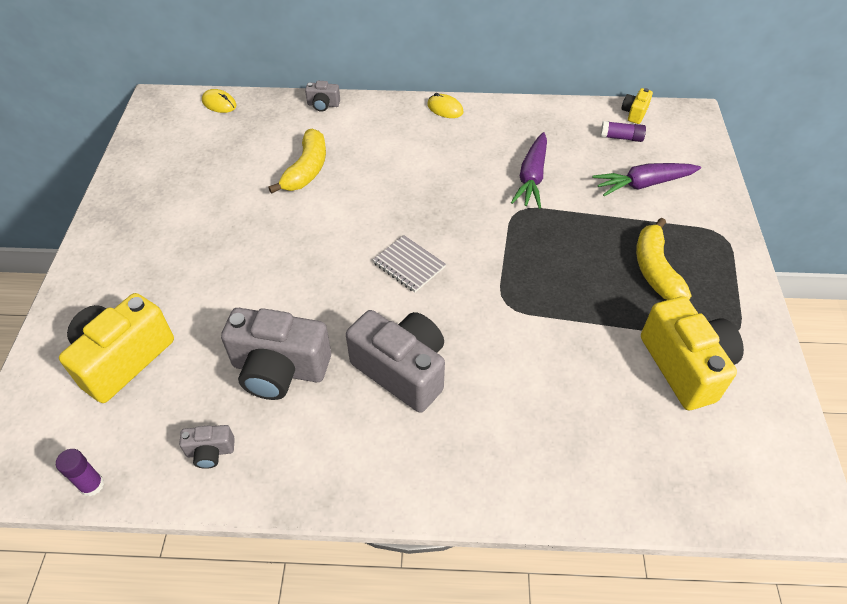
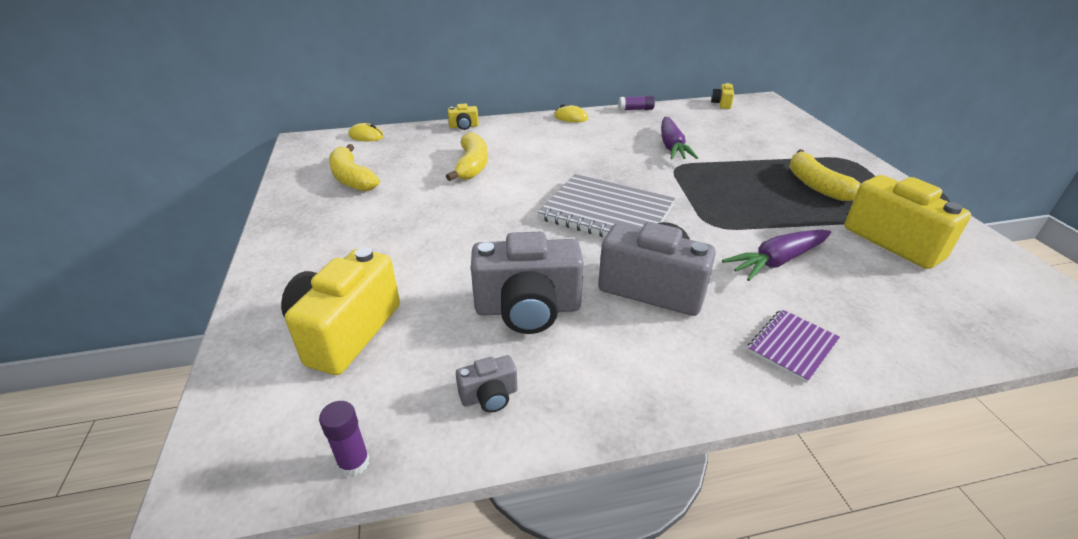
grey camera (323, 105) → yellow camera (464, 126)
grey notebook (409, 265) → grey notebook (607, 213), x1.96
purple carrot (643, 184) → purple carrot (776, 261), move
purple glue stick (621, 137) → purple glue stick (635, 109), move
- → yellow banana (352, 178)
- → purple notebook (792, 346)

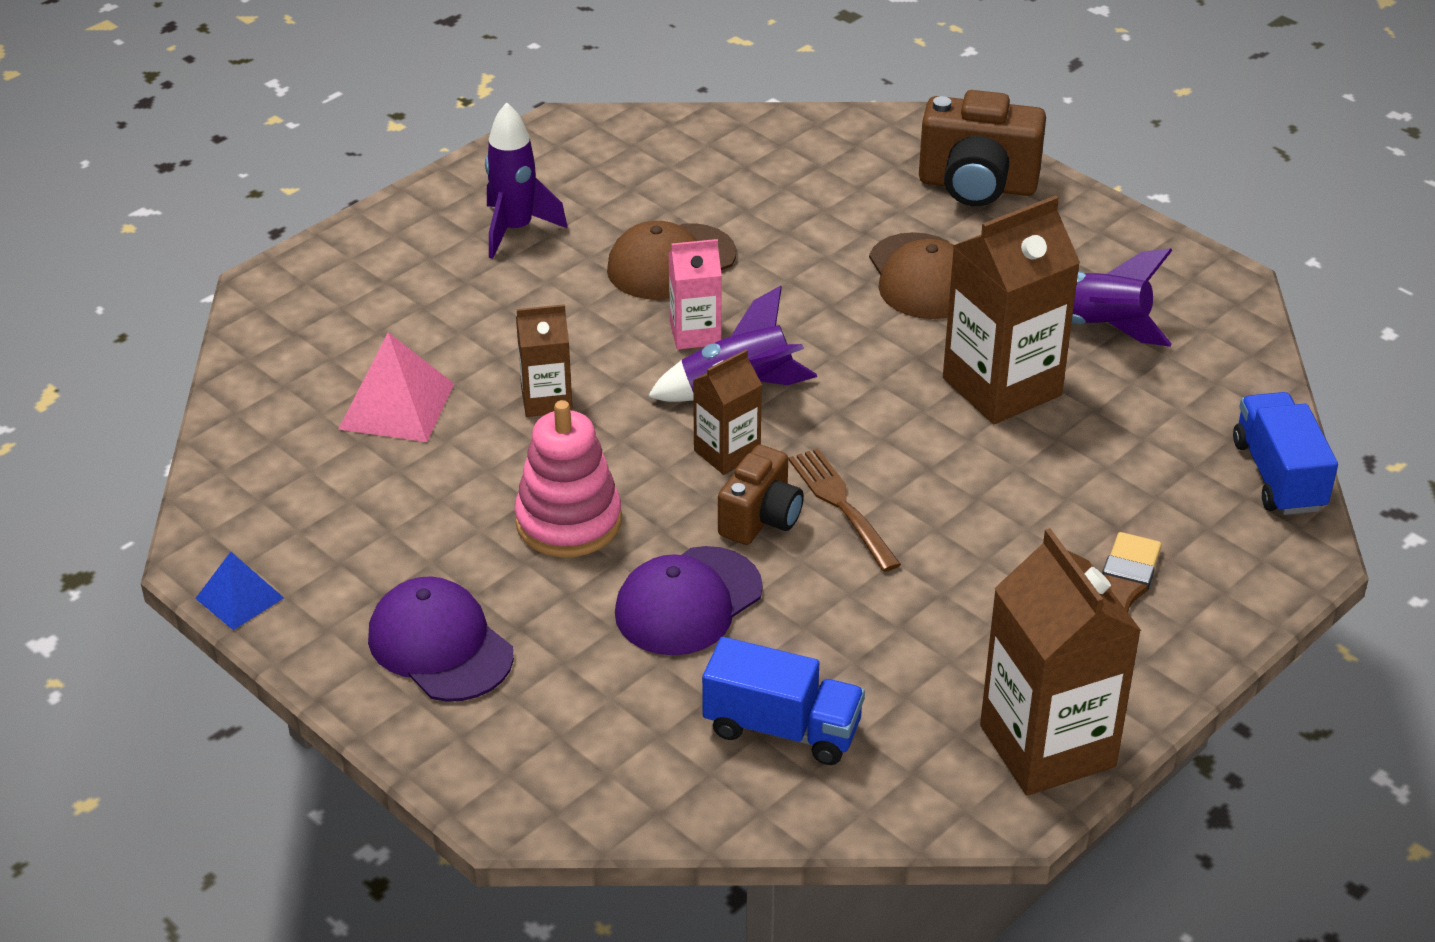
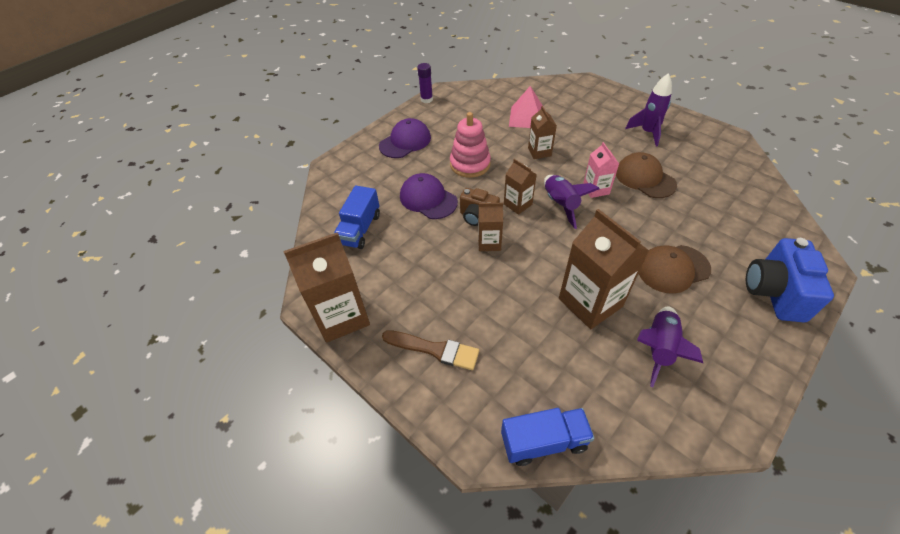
blue pyramid (239, 598) → purple glue stick (426, 99)
brown fork (842, 506) → brown carton (489, 242)
brown camera (977, 186) → blue camera (773, 293)

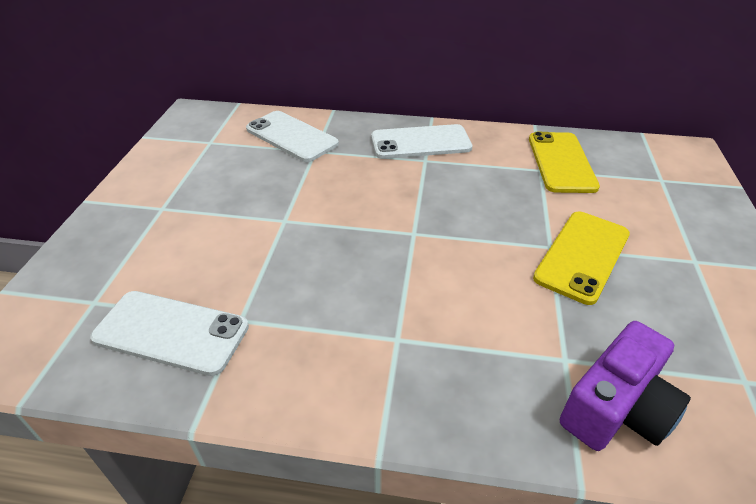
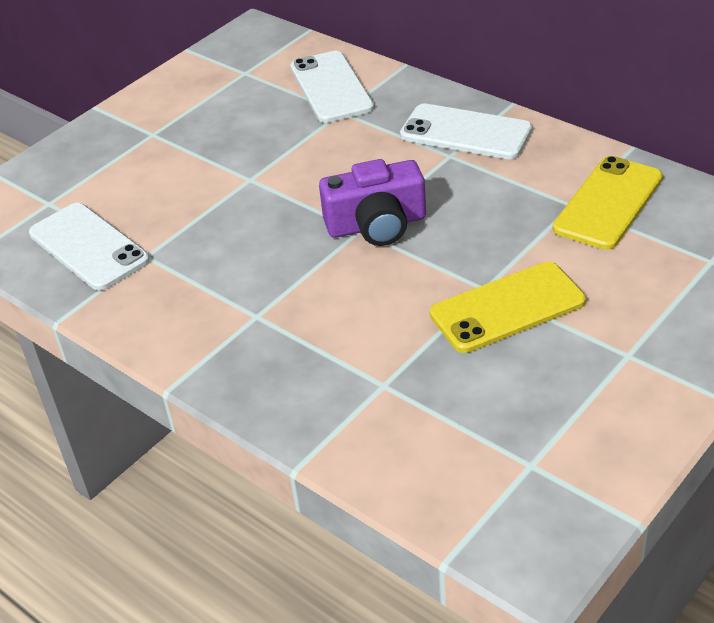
purple camera (616, 408) → purple camera (376, 225), move

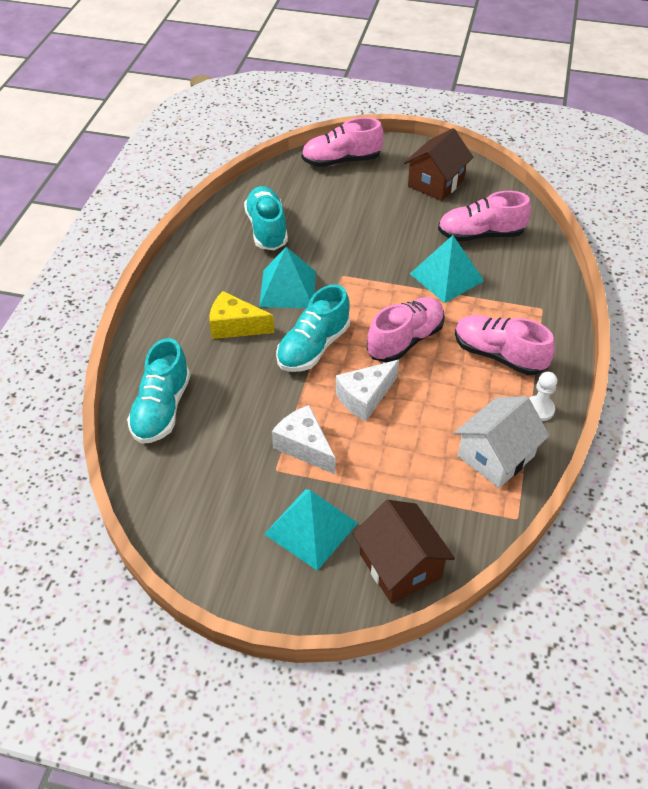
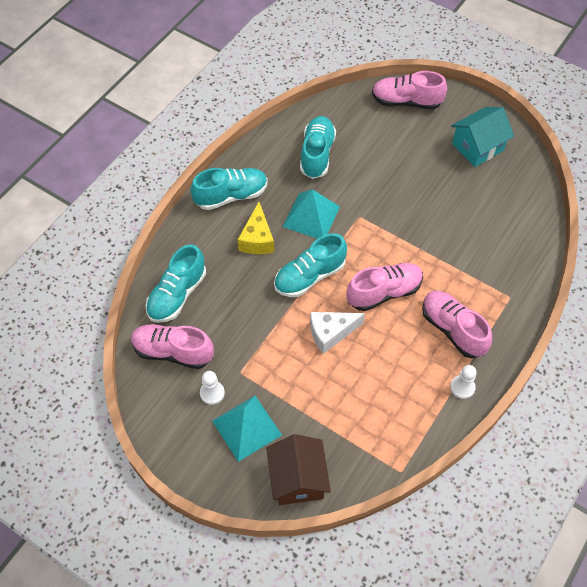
yellow cheese (235, 326) → yellow cheese (257, 239), 120 degrees counterclockwise
white cheese (304, 446) → -
brown house (436, 183) → turquoise house (477, 147)
turquoise pyramid (446, 277) → -
pink shoe (480, 235) → pink shoe (173, 352), move
white house (496, 456) → -
- → turquoise shoe (231, 196)
- → white pawn (212, 393)

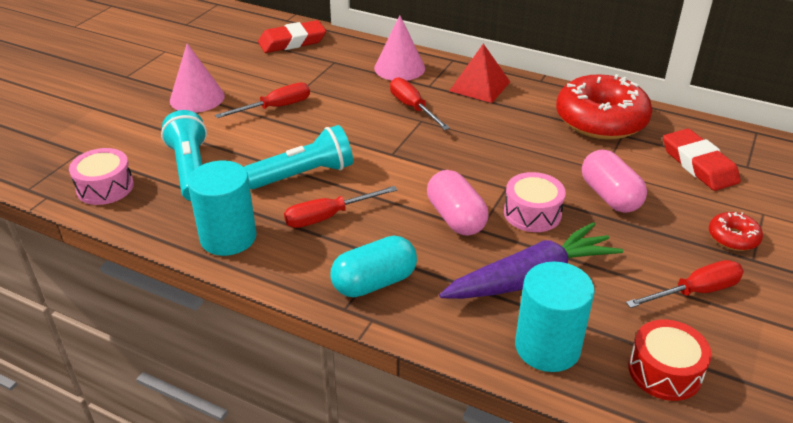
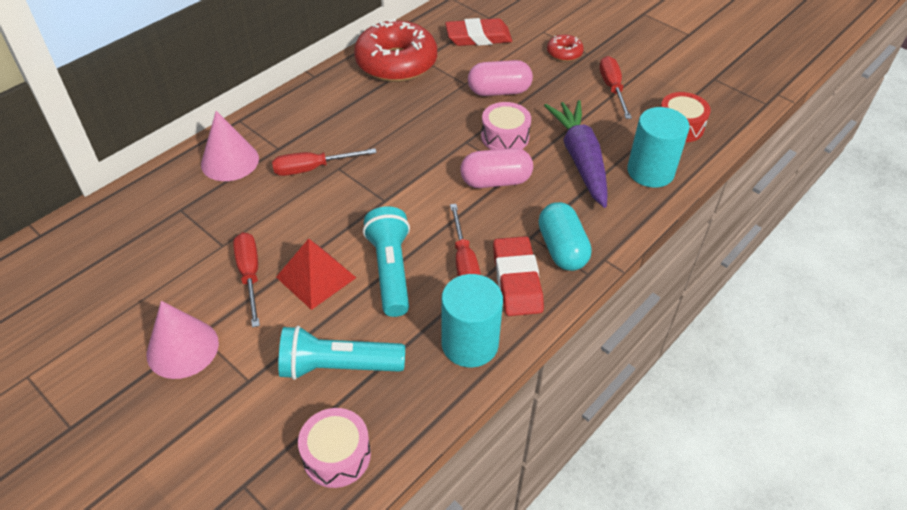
red eraser (292, 42) → red eraser (517, 280), move
red pyramid (480, 86) → red pyramid (316, 277), move

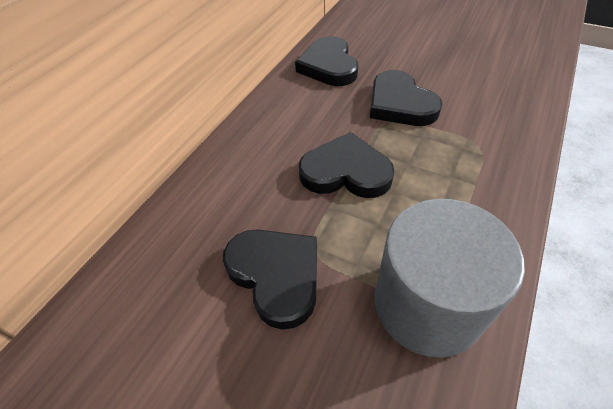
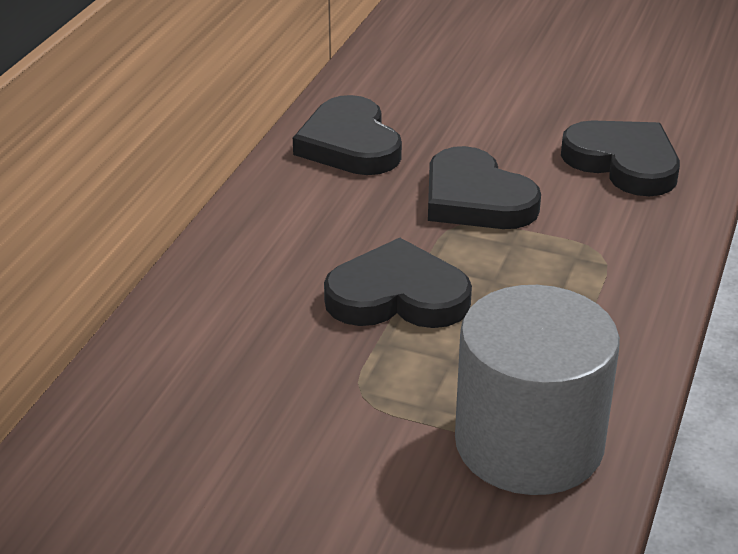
black heart (276, 275) → black heart (623, 163), move

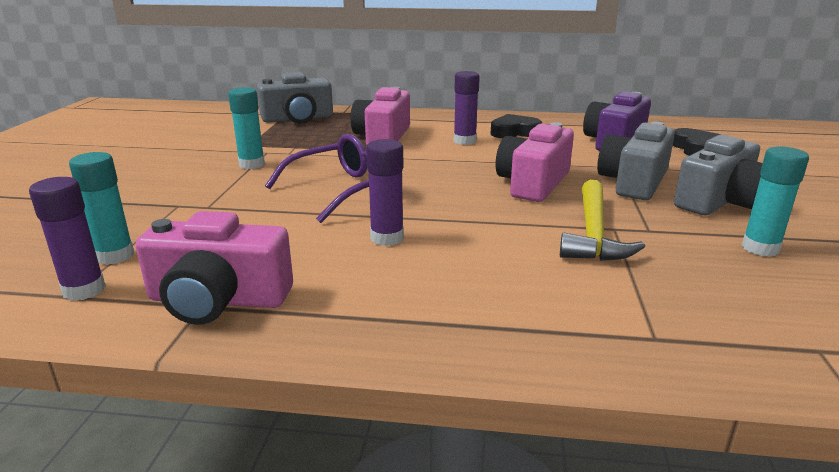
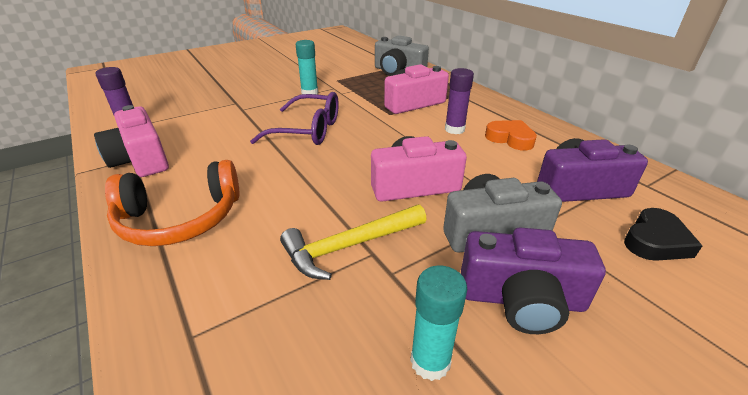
turquoise glue stick (115, 256) → -
purple glue stick (387, 238) → -
black heart (514, 132) → orange heart (510, 139)
grey camera (720, 201) → purple camera (521, 299)
- → orange headphones (180, 218)

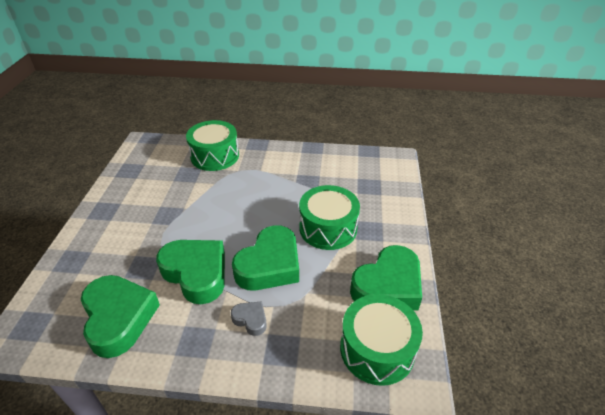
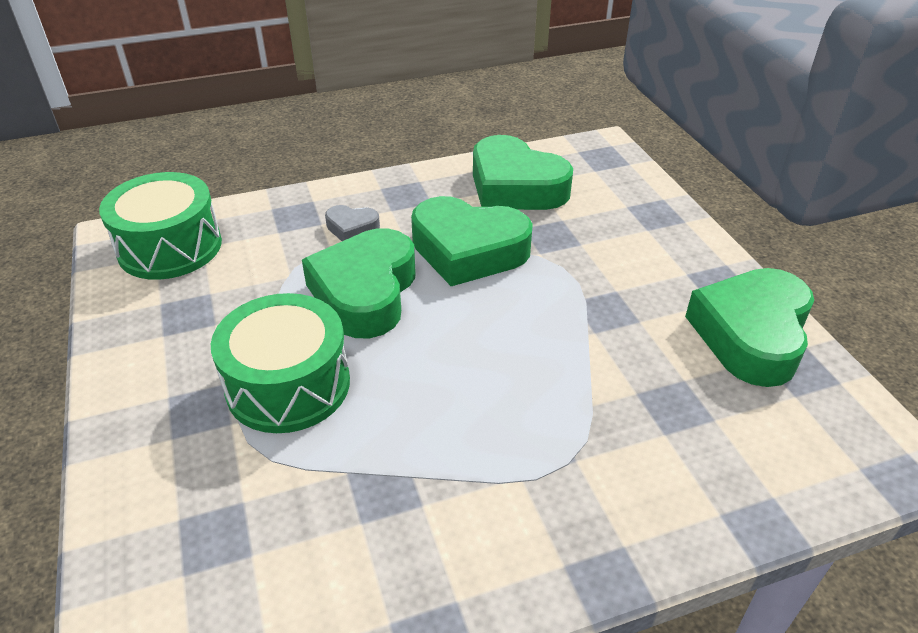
green drum (215, 156) → -
green heart (388, 286) → green heart (751, 334), move

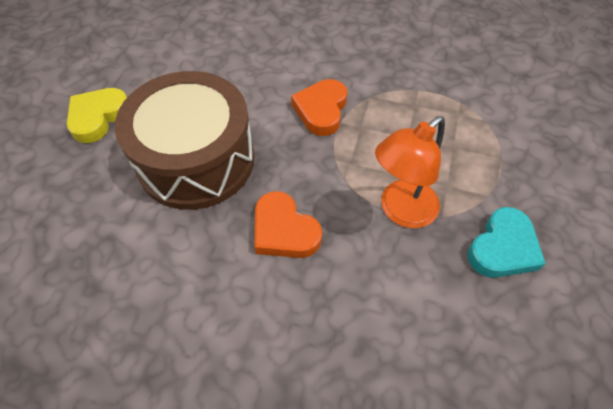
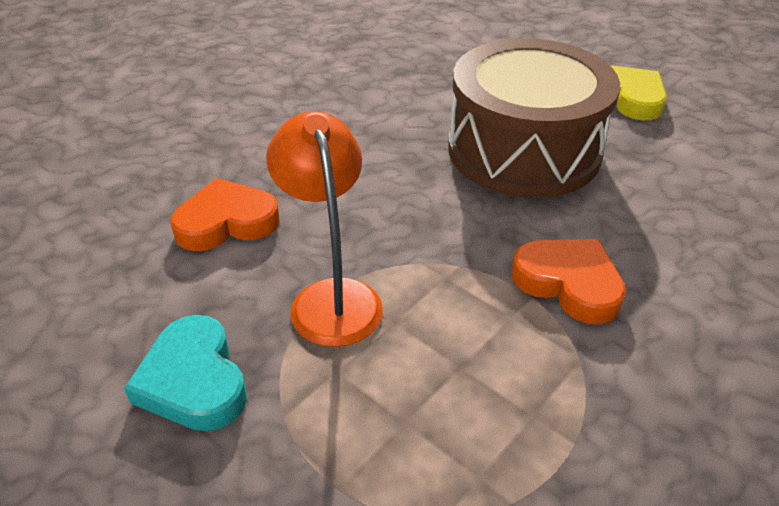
orange heart (284, 230) → orange heart (226, 222), move

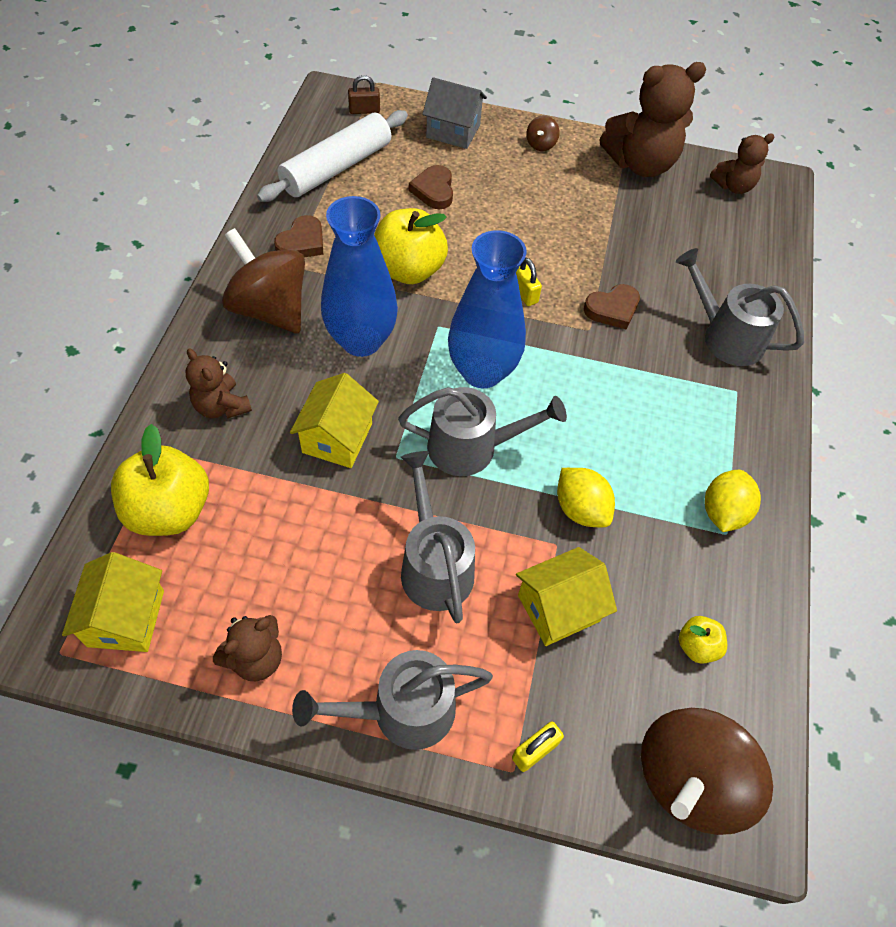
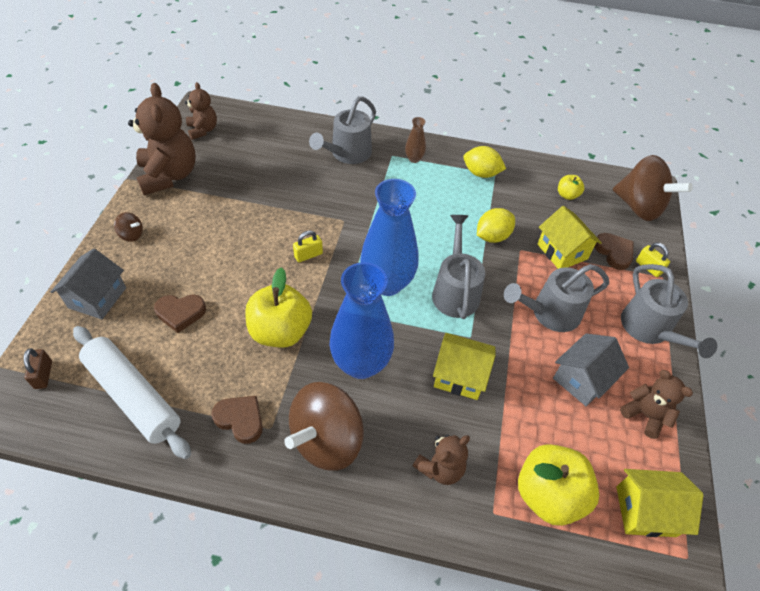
brown heart (612, 309) → brown heart (614, 252), move
- → brown vase (414, 159)
- → grey house (582, 379)

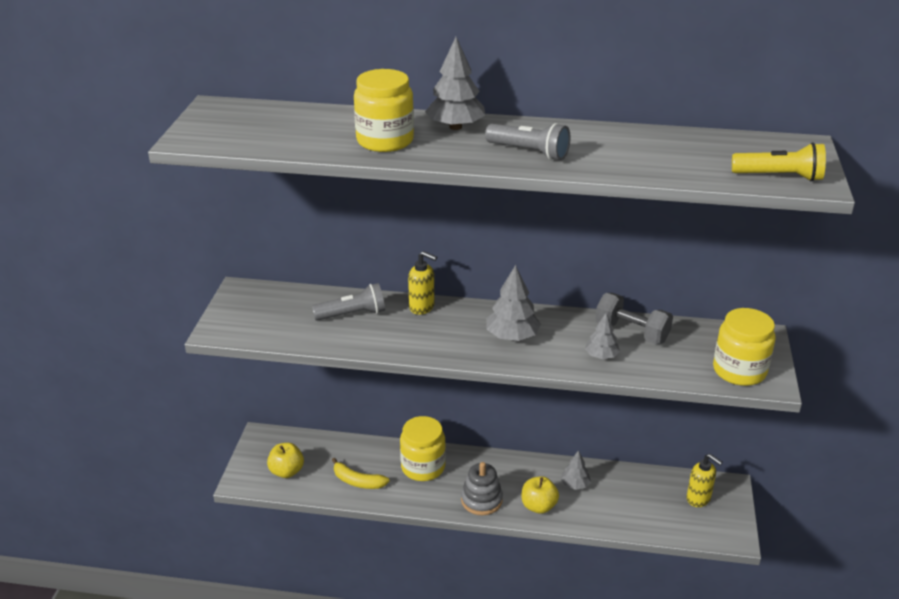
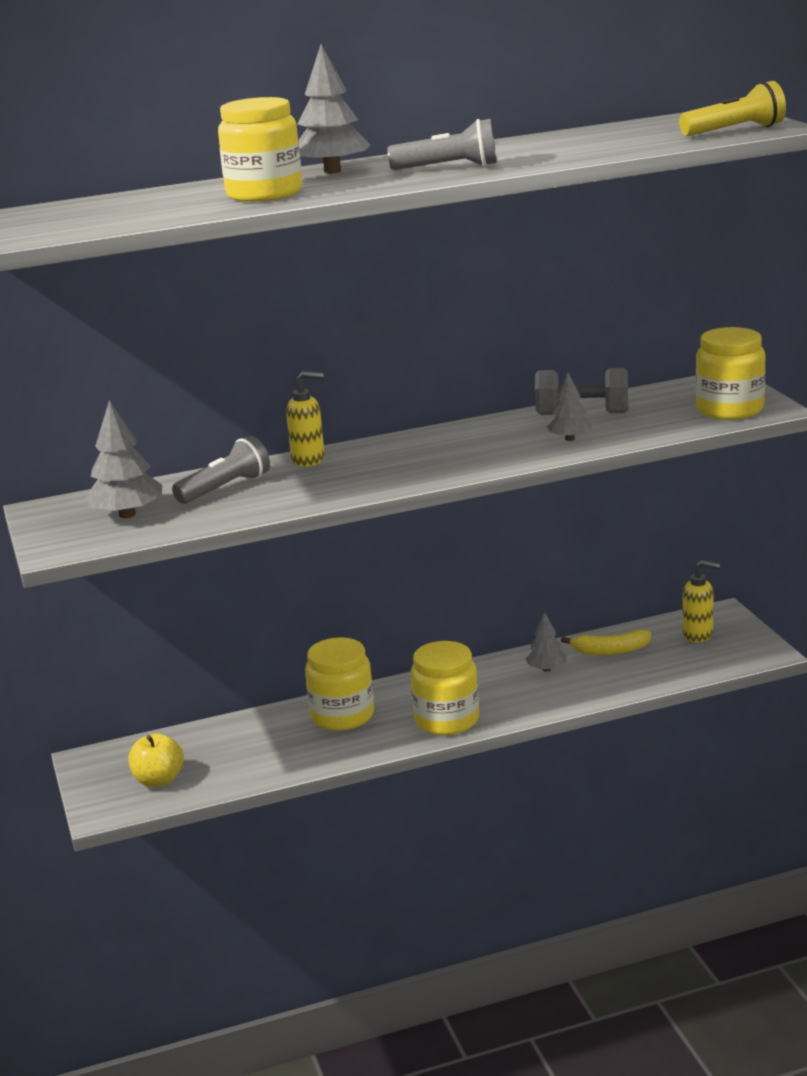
yellow banana (358, 481) → yellow banana (610, 651), move
grey stacking toy (481, 500) → yellow jar (446, 720)
grey tree (512, 336) → grey tree (127, 514), move
yellow apple (538, 506) → -

